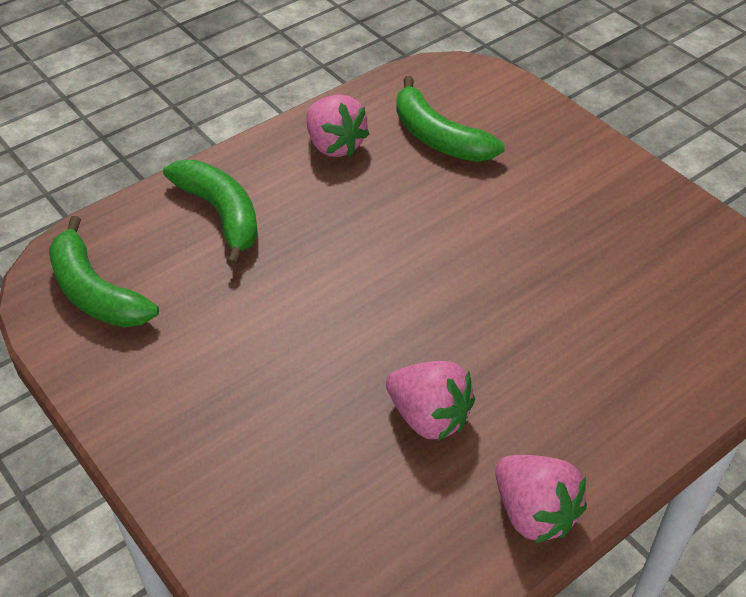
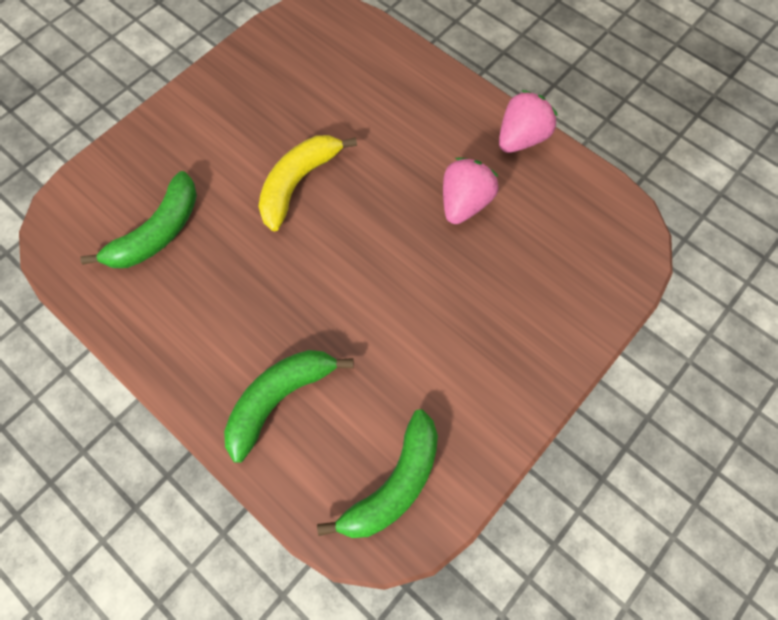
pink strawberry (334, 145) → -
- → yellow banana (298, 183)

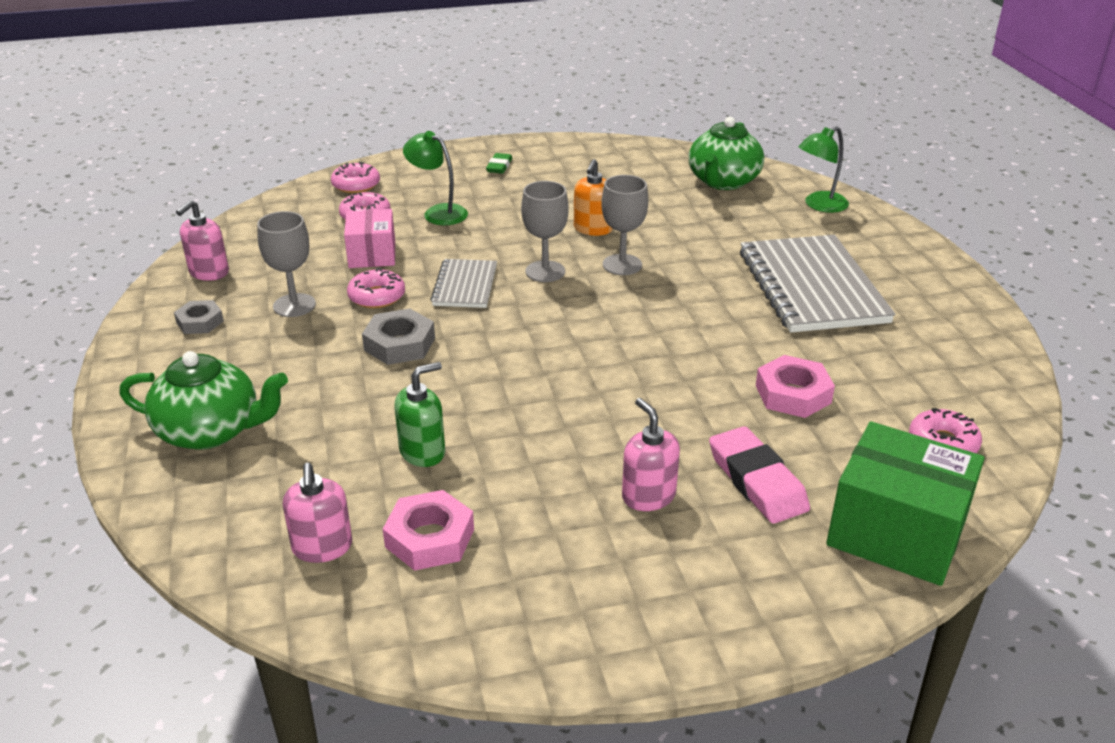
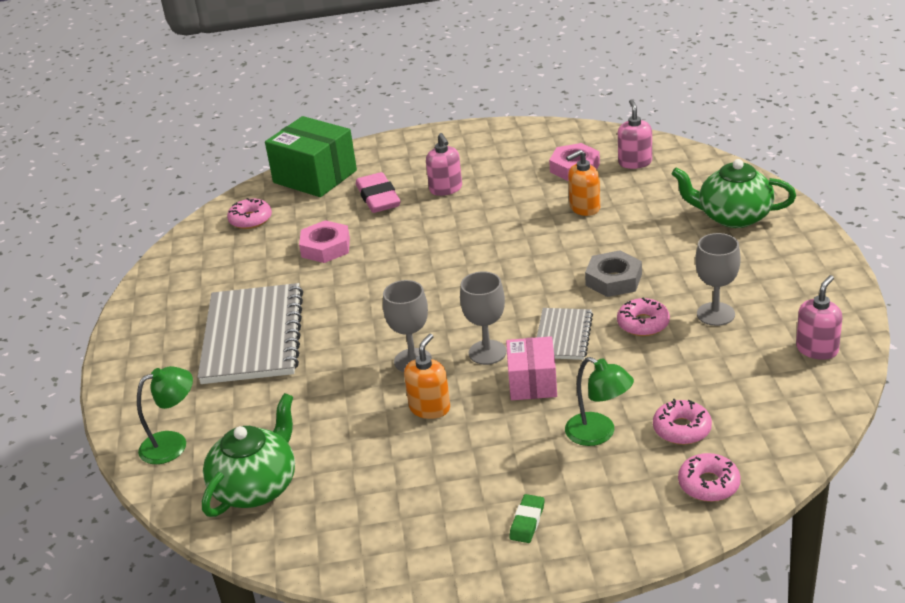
grey nut (200, 322) → -
pink box (372, 254) → pink box (532, 382), move
green soap dispenser (423, 452) → orange soap dispenser (584, 208)

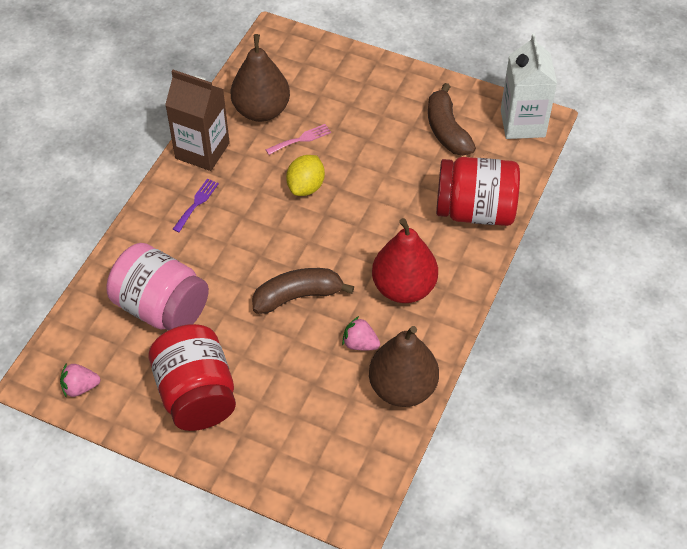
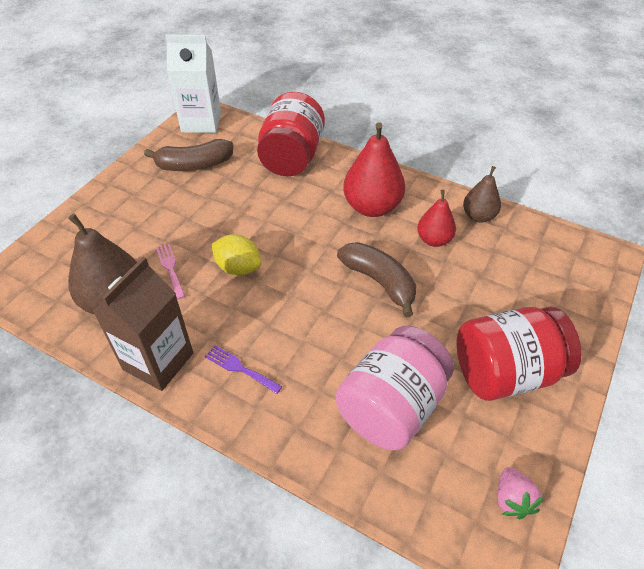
brown banana (297, 296) → brown banana (379, 281), 150 degrees clockwise
pink strawberry (360, 344) → red pear (434, 240)
brown pear (402, 388) → brown pear (478, 216), x0.59

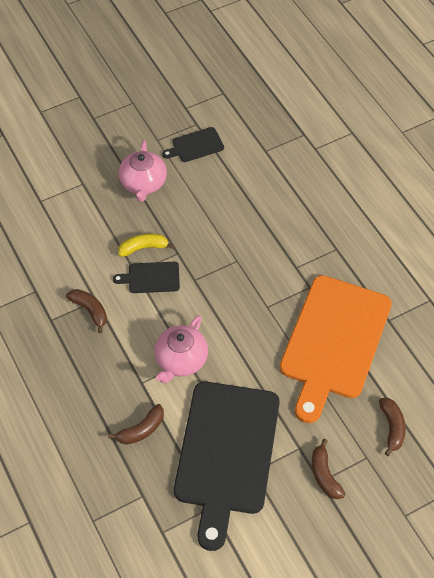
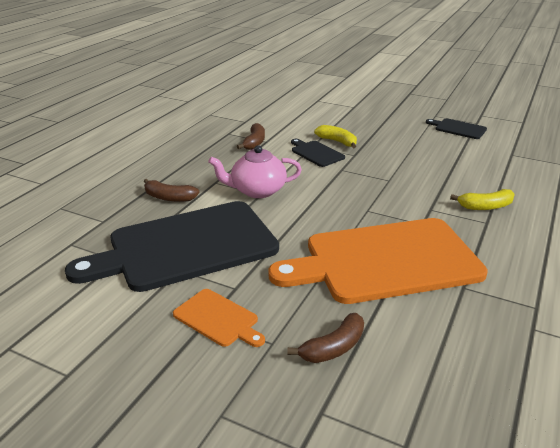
pink teapot (143, 183) → -
brown banana (324, 475) → orange cutting board (218, 319)
- → yellow banana (485, 206)

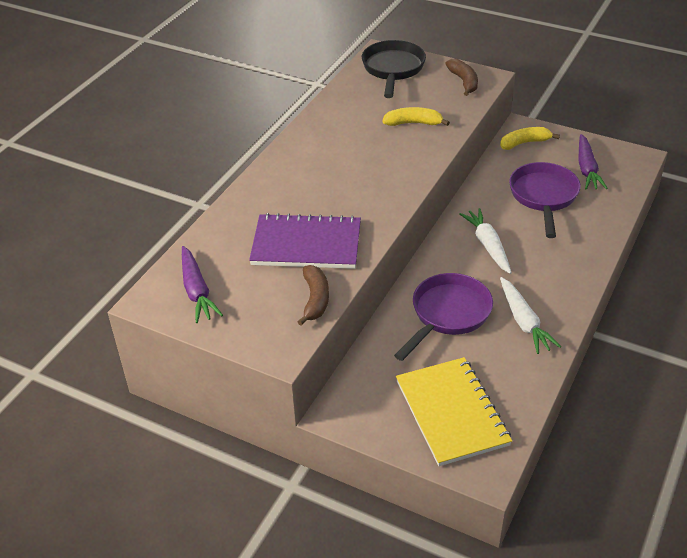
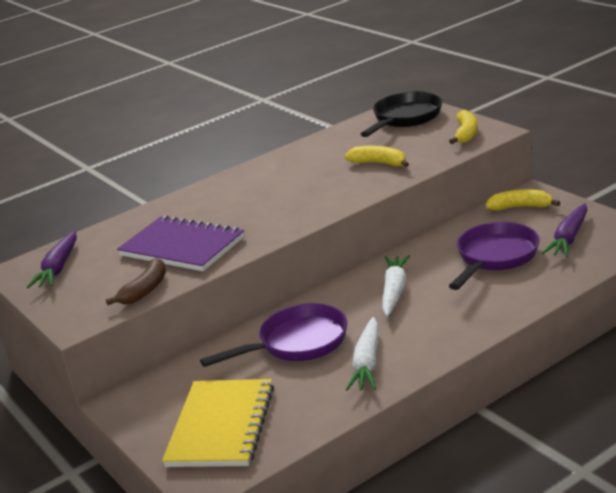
brown banana (464, 81) → yellow banana (466, 134)

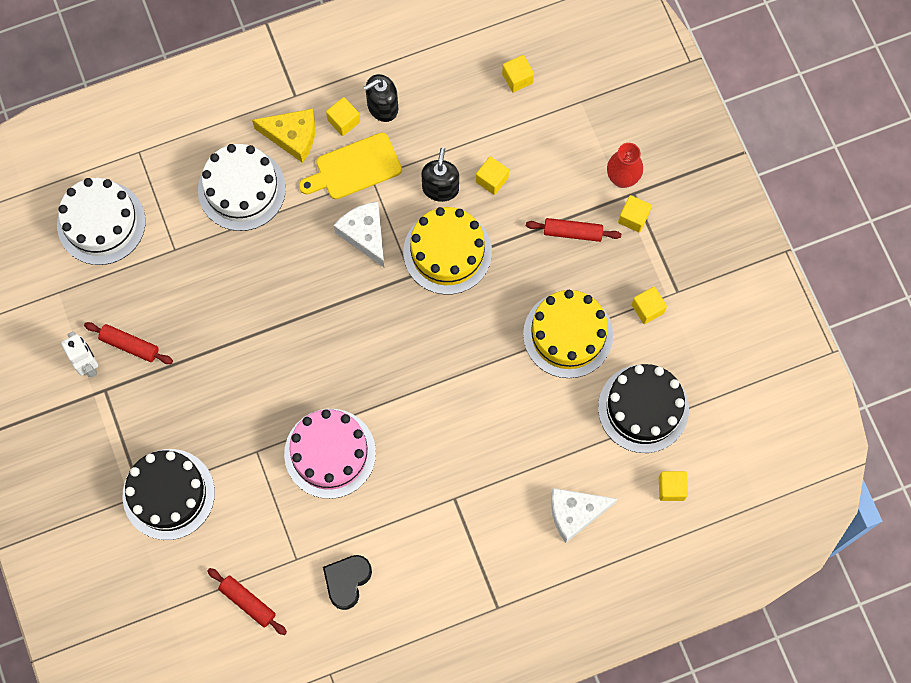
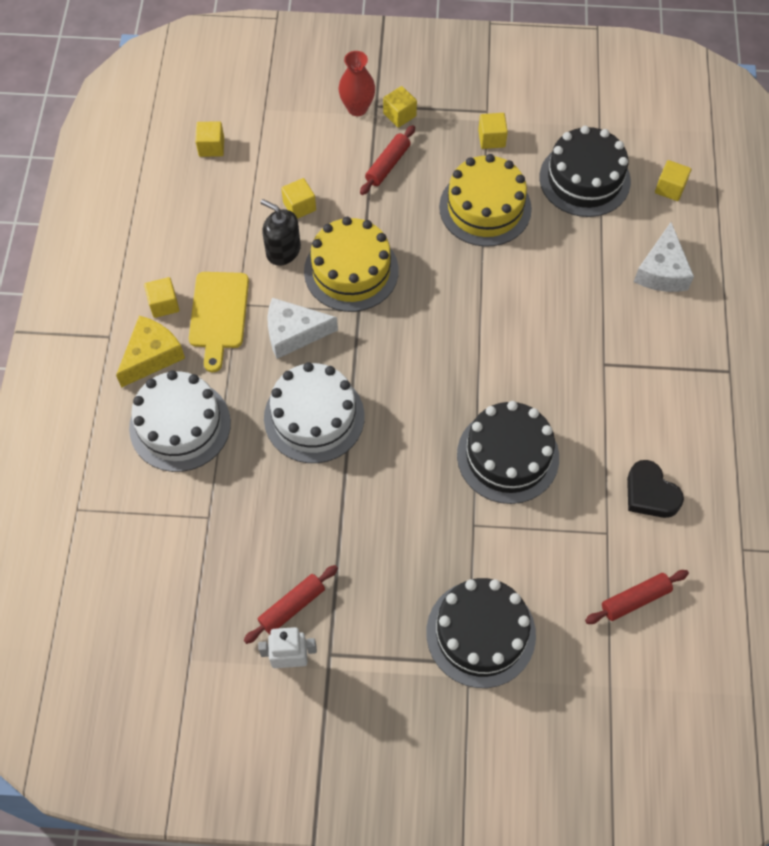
white cake (101, 223) → white cake (314, 417), move
pink cake (330, 453) → black cake (508, 456)
black soap dispenser (382, 107) → -

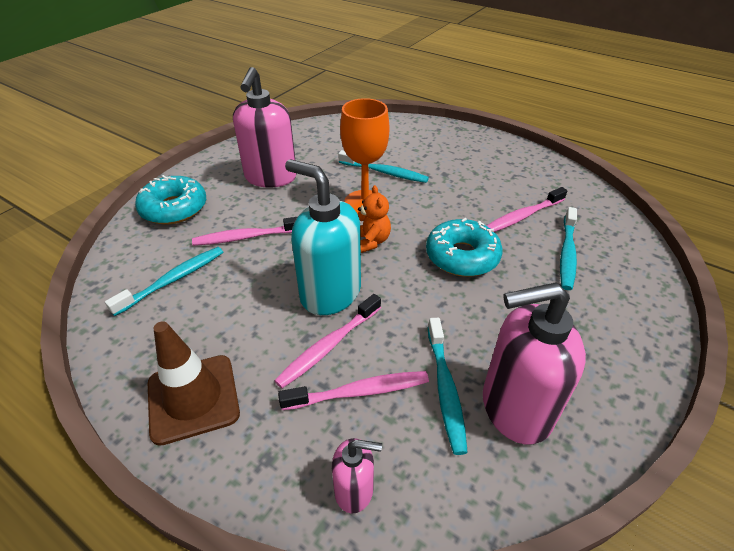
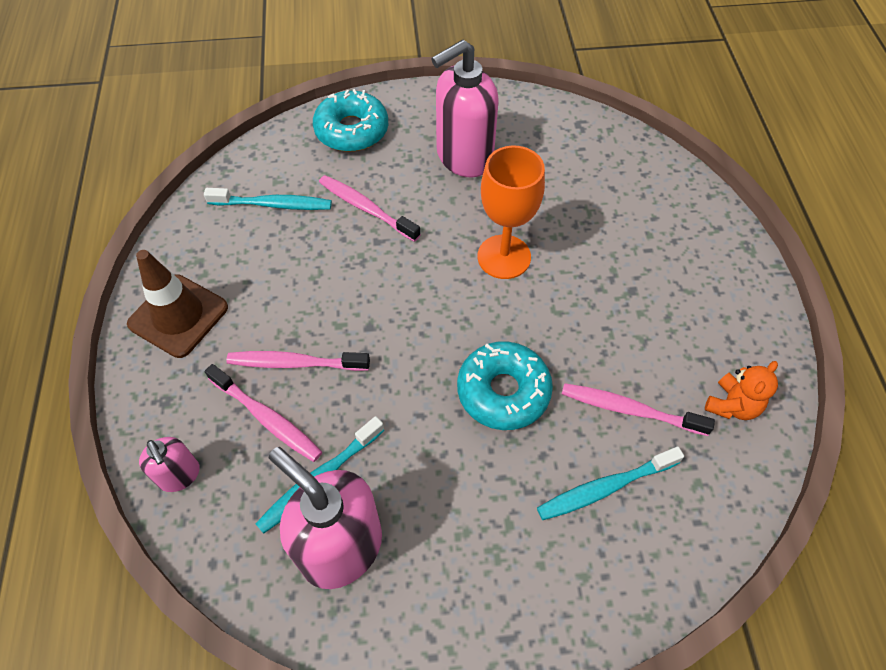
turquoise soap dispenser (330, 293) → -
turquoise toothbrush (384, 172) → -
orange teddy bear (371, 241) → orange teddy bear (732, 405), move

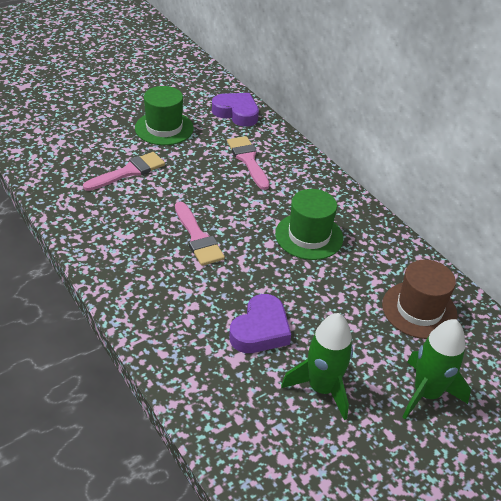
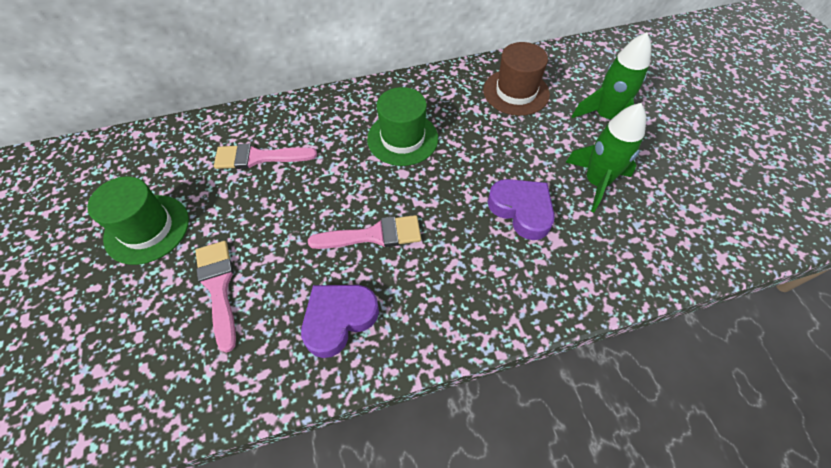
purple heart (236, 113) → purple heart (339, 319), move

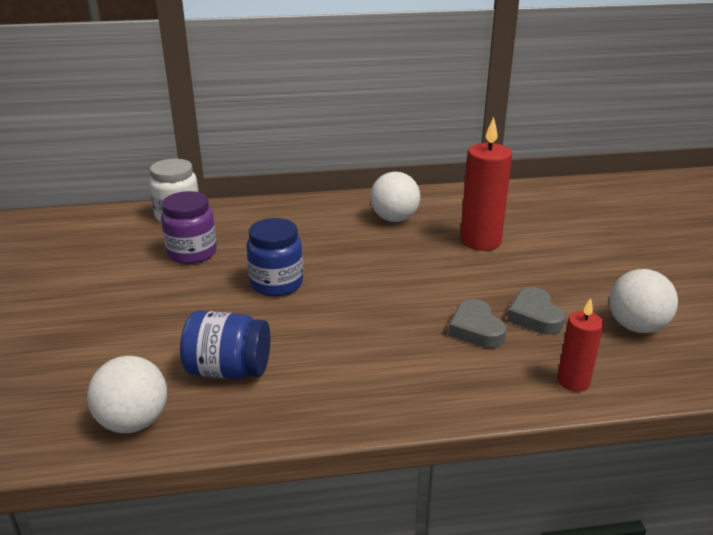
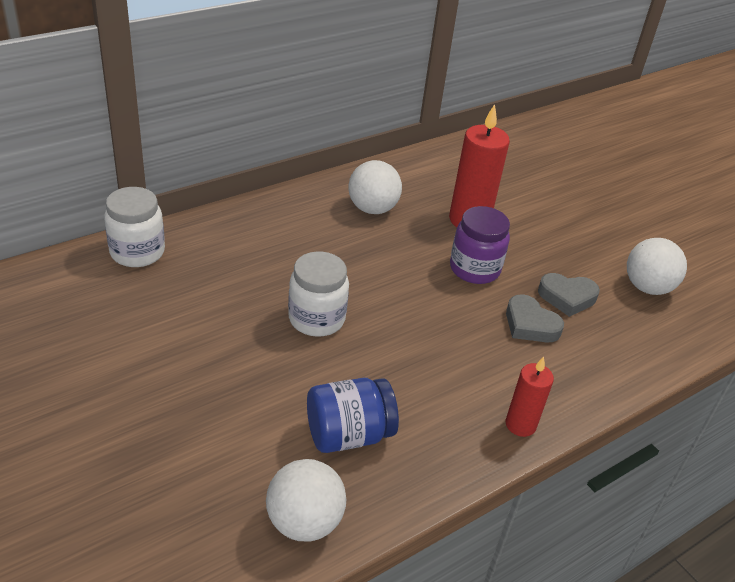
purple jar (192, 253) → purple jar (474, 269), move
blue jar (276, 284) → white jar (316, 319)
grey heart (534, 316) → grey heart (567, 297), 45 degrees counterclockwise
red candle (573, 381) → red candle (520, 424), move

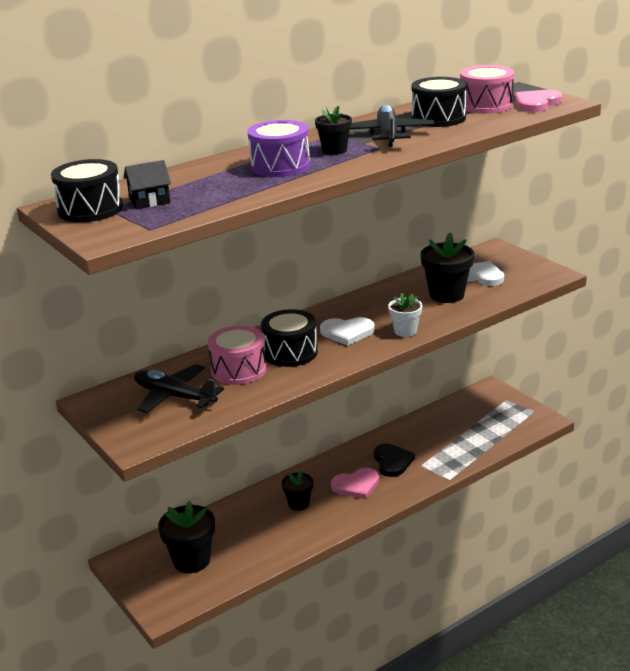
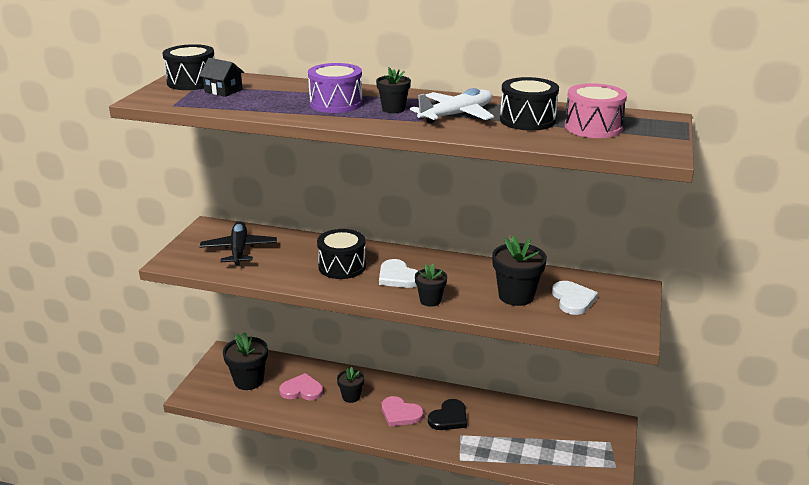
pink drum (238, 370) → -
black plane (388, 135) → white plane (456, 115)
white flower pot (405, 331) → black flower pot (430, 300)
pink heart (536, 103) → pink heart (302, 390), move

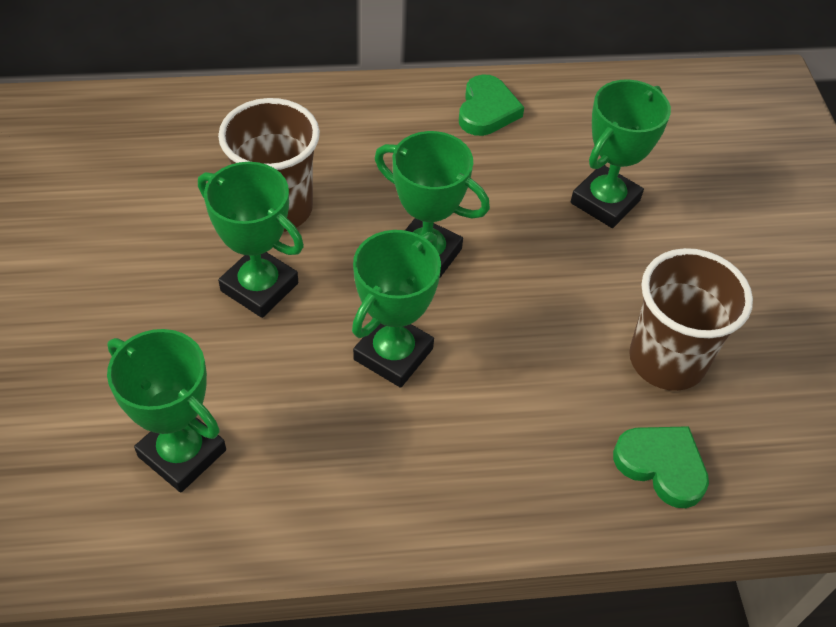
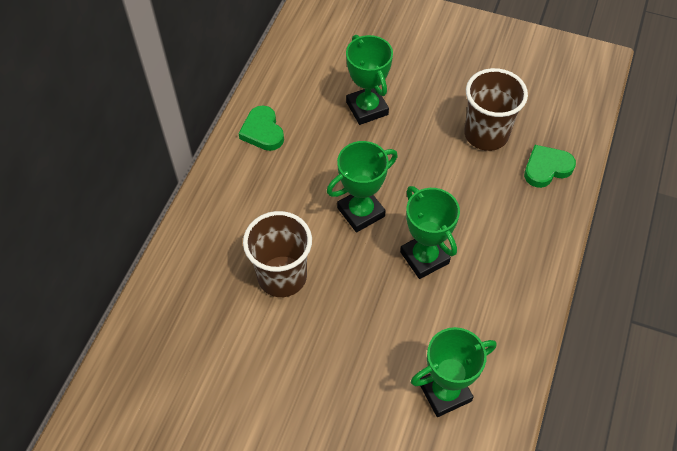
green trophy (259, 287) → -
green heart (487, 110) → green heart (262, 131), 150 degrees counterclockwise

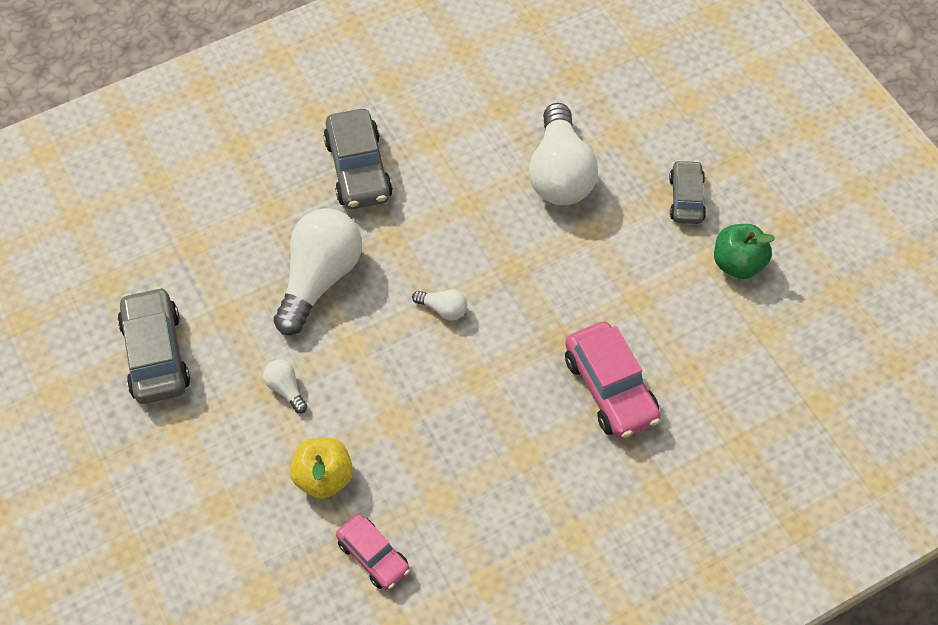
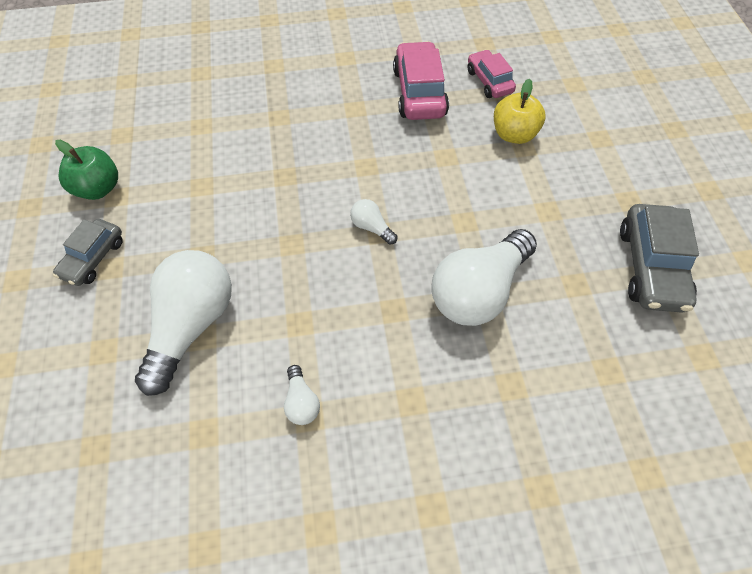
white light bulb (286, 389) → white light bulb (301, 402), move
grey car (358, 169) → -
pink car (610, 388) → pink car (419, 92), move

